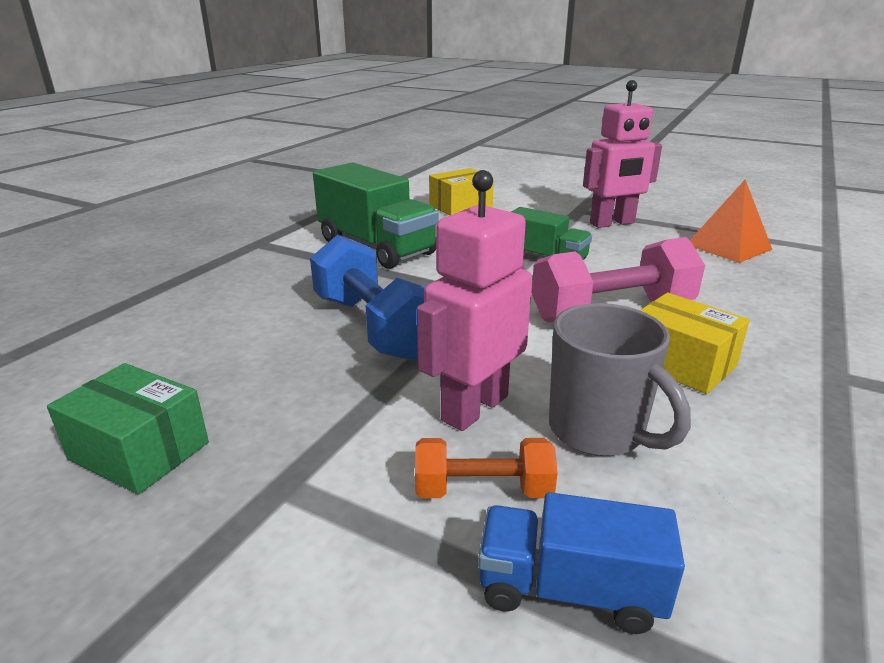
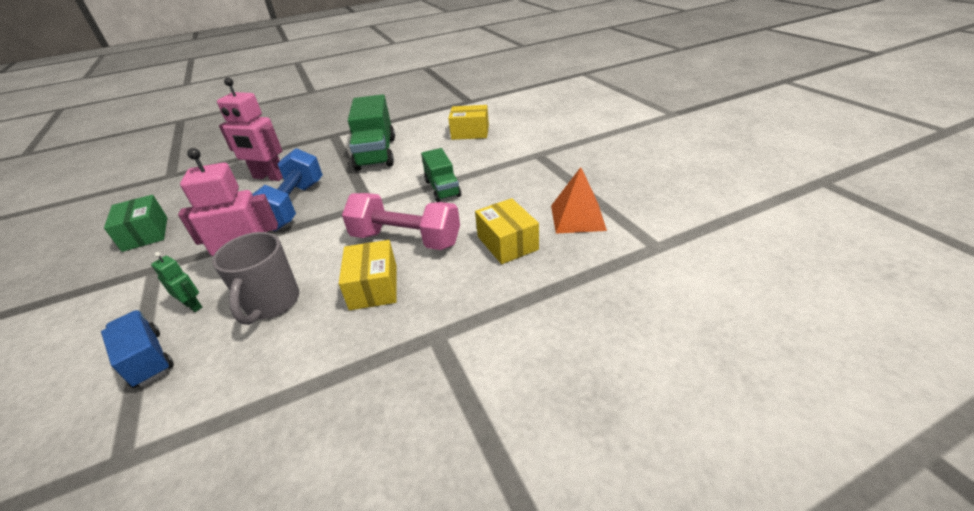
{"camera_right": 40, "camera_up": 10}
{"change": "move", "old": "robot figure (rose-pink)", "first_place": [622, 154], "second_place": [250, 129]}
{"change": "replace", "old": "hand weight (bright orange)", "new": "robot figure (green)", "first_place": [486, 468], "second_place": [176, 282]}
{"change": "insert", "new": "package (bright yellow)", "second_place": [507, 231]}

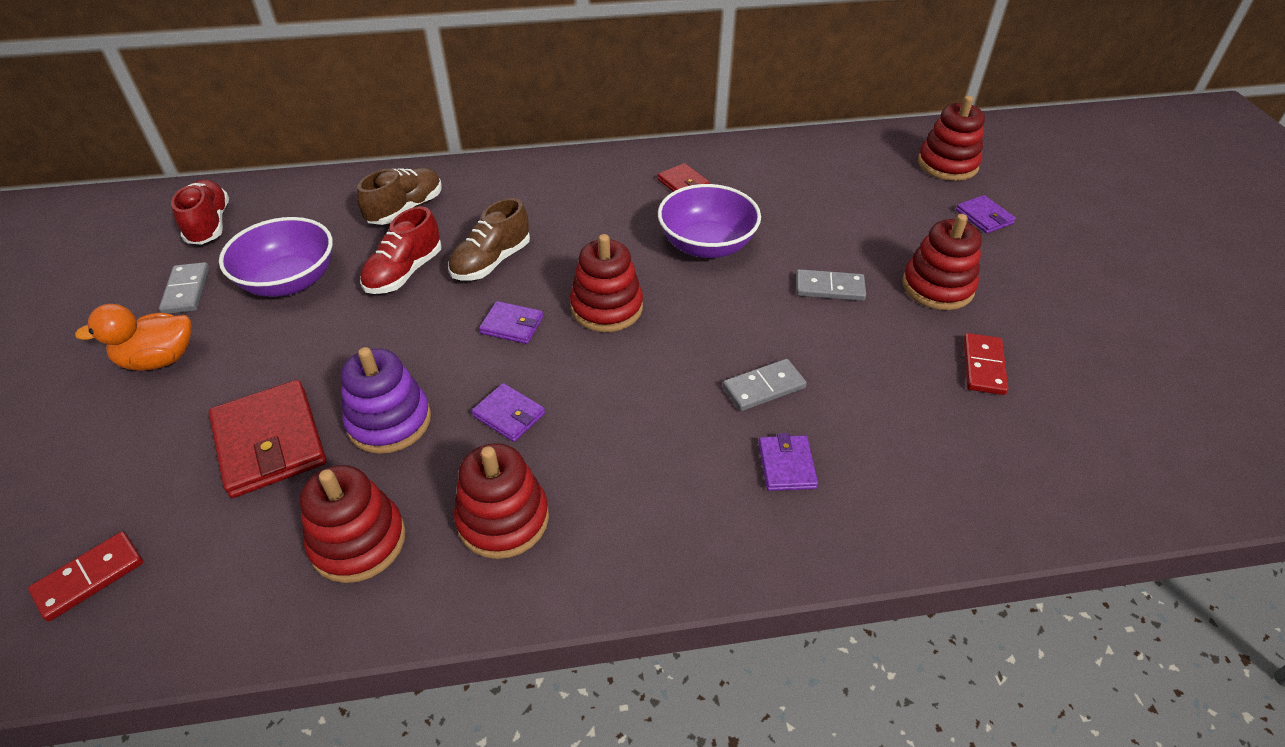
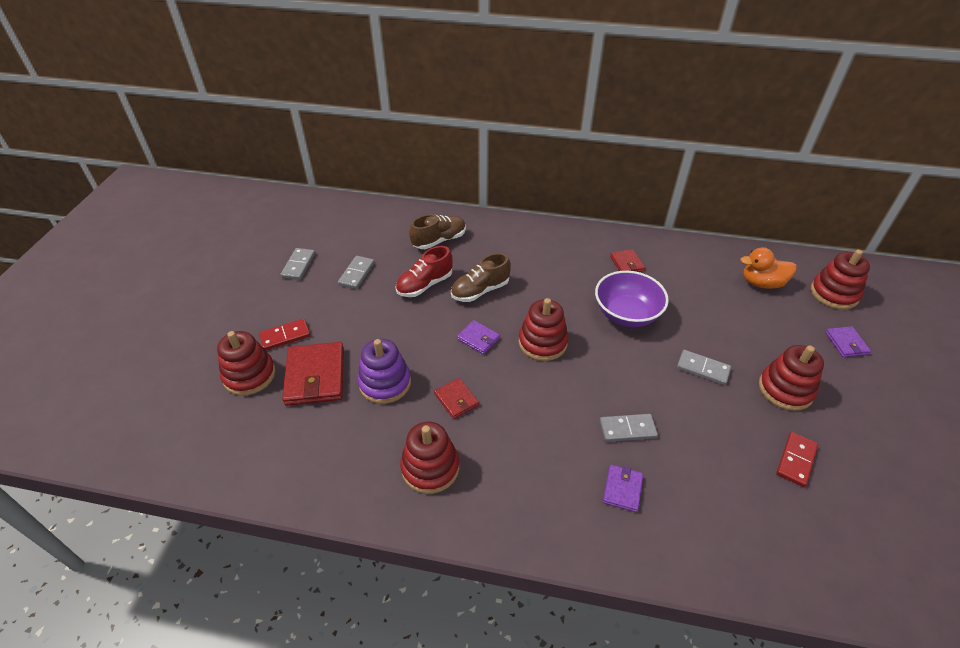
{"camera_right": 20, "camera_up": 0}
{"change": "delete", "old": "sneaker (crimson)", "first_place": [200, 212]}
{"change": "replace", "old": "serving bowl (purple)", "new": "domino piece (gray)", "first_place": [276, 257], "second_place": [356, 272]}
{"change": "move", "old": "duck (bright orange)", "first_place": [133, 337], "second_place": [769, 268]}
{"change": "recolor", "old": "card wallet (purple)", "new": "card wallet (crimson)", "first_place": [508, 412], "second_place": [456, 398]}
{"change": "move", "old": "stacking rings (crimson)", "first_place": [353, 524], "second_place": [246, 363]}
{"change": "move", "old": "domino piece (crimson)", "first_place": [85, 577], "second_place": [284, 334]}

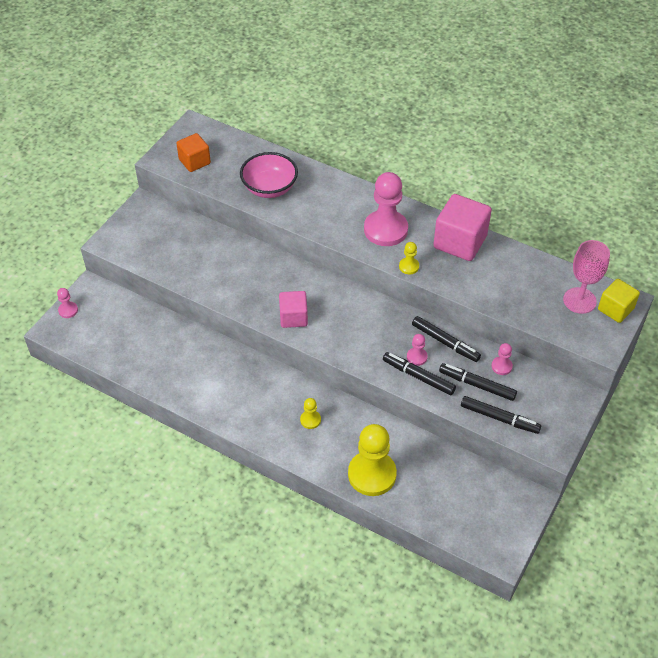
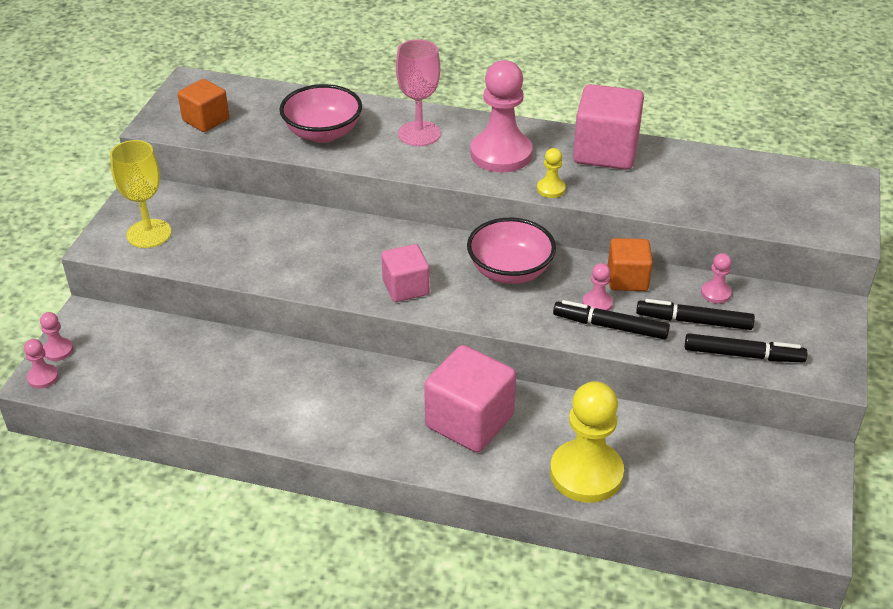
{"camera_right": -15, "camera_up": -10}
{"change": "move", "old": "wine glass (rose-pink)", "first_place": [586, 277], "second_place": [418, 92]}
{"change": "delete", "old": "block (bright yellow)", "first_place": [619, 301]}
{"change": "replace", "old": "marker pen (jet-black)", "new": "block (bright orange)", "first_place": [446, 339], "second_place": [630, 264]}
{"change": "replace", "old": "chess pawn (bright yellow)", "new": "block (rose-pink)", "first_place": [310, 413], "second_place": [470, 399]}
{"change": "insert", "new": "wine glass (bright yellow)", "second_place": [141, 194]}
{"change": "insert", "new": "serving bowl (rose-pink)", "second_place": [511, 251]}
{"change": "insert", "new": "chess pawn (rose-pink)", "second_place": [41, 364]}

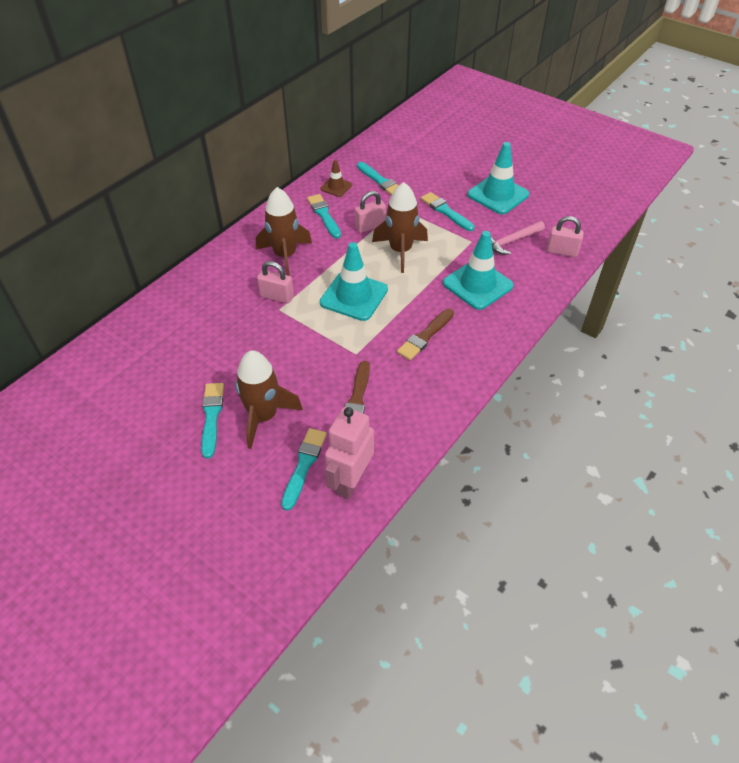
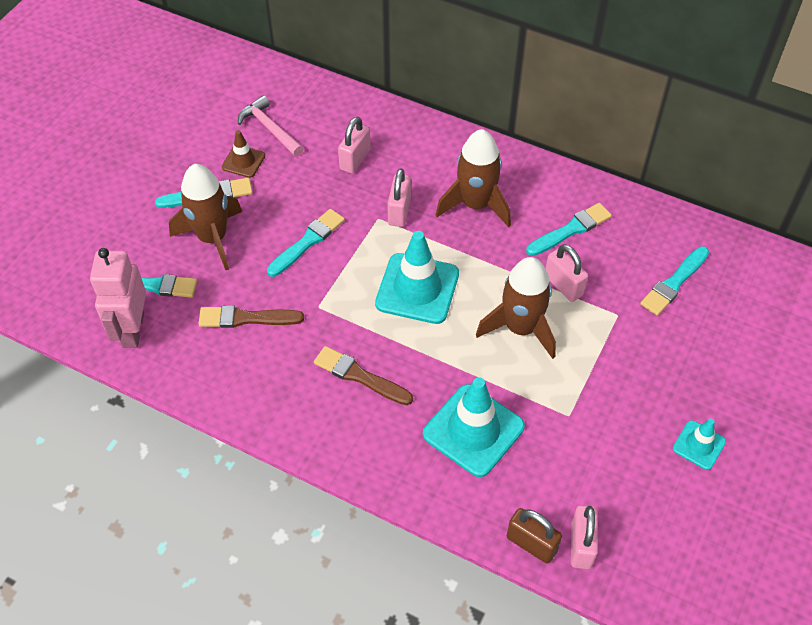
{"camera_right": 80, "camera_up": 5}
{"change": "resize", "old": "traffic cone (aqua)", "first_place": [498, 178], "second_place": [699, 444], "factor": 0.53}
{"change": "move", "old": "traffic cone (dark brown)", "first_place": [336, 178], "second_place": [243, 154]}
{"change": "move", "old": "brush (aqua)", "first_place": [447, 211], "second_place": [306, 243]}
{"change": "move", "old": "claw hammer (rose-pink)", "first_place": [518, 238], "second_place": [271, 126]}
{"change": "rotate", "old": "robot figure (rose-pink)", "first_place": [349, 453], "second_place": [118, 298], "degrees": -105}
{"change": "insert", "new": "small lock (rose-pink)", "second_place": [354, 145]}
{"change": "insert", "new": "small lock (dark brown)", "second_place": [534, 536]}

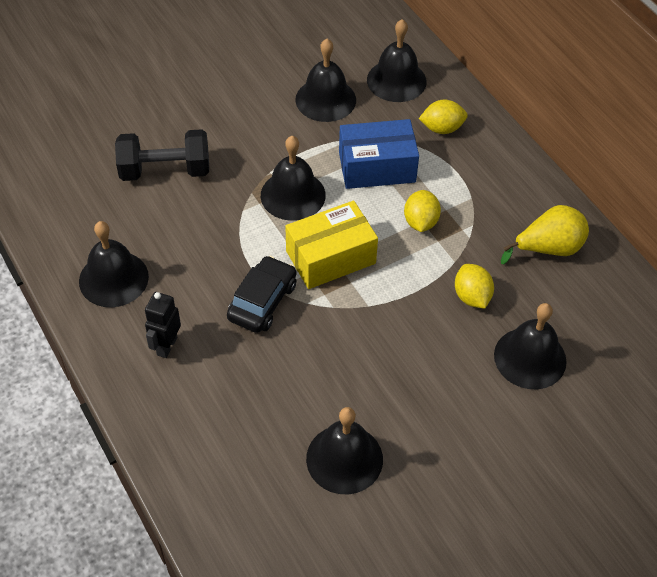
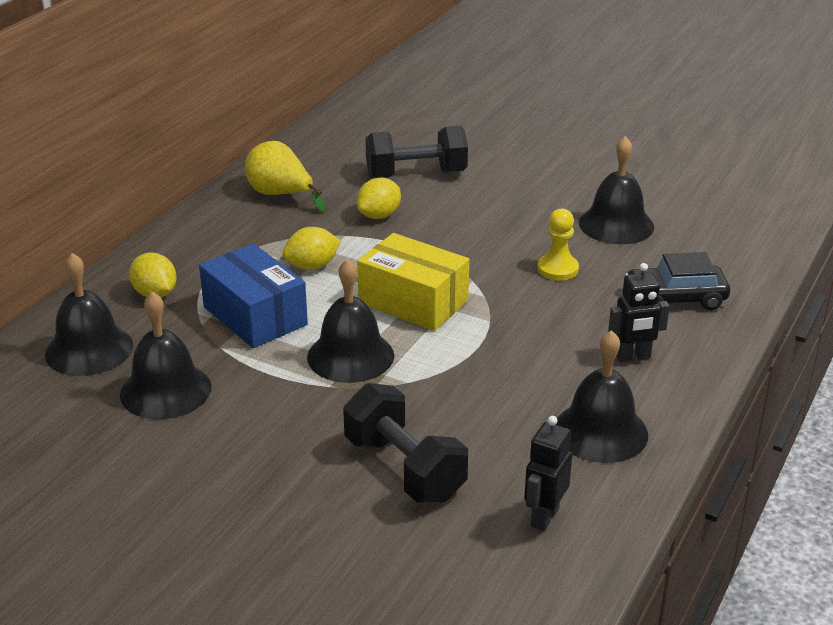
{"camera_right": -120, "camera_up": -20}
{"change": "move", "old": "toy car (jet-black)", "first_place": [261, 294], "second_place": [677, 281]}
{"change": "replace", "old": "bell (jet-black)", "new": "hand weight (jet-black)", "first_place": [530, 346], "second_place": [416, 152]}
{"change": "insert", "new": "chess pawn (bright yellow)", "second_place": [558, 244]}
{"change": "insert", "new": "robot figure (jet-black)", "second_place": [548, 473]}

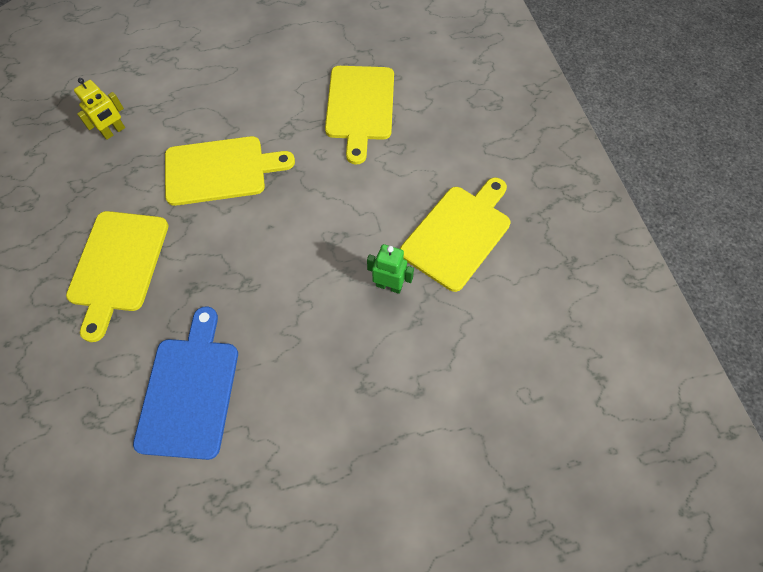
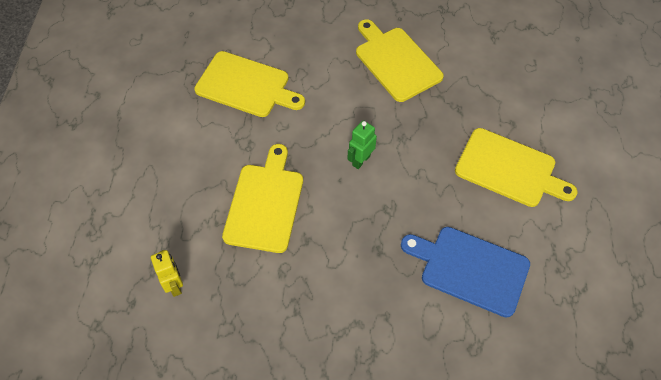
{"camera_right": -70, "camera_up": -5}
{"change": "move", "old": "chopping board (bright yellow)", "first_place": [117, 276], "second_place": [516, 167]}
{"change": "move", "old": "robot figure (green)", "first_place": [390, 269], "second_place": [362, 144]}

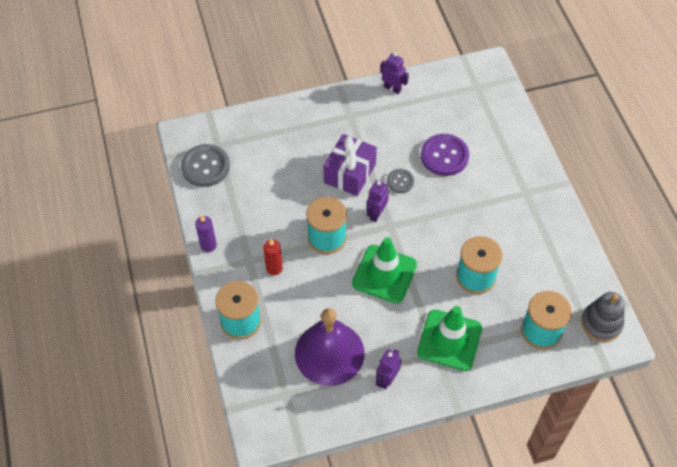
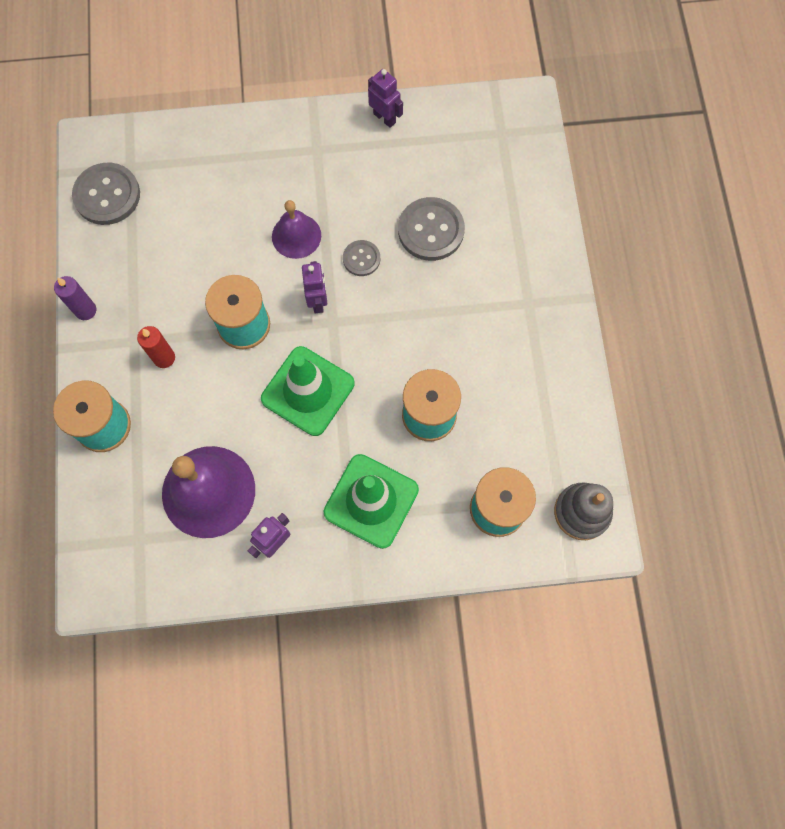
{"camera_right": 10, "camera_up": 15}
{"change": "replace", "old": "wrapped gift (purple)", "new": "bell (purple)", "first_place": [350, 165], "second_place": [296, 229]}
{"change": "recolor", "old": "sewing button (purple)", "new": "sewing button (gray)", "first_place": [445, 155], "second_place": [431, 229]}
{"change": "rotate", "old": "robot figure (purple)", "first_place": [377, 201], "second_place": [314, 287], "degrees": 135}

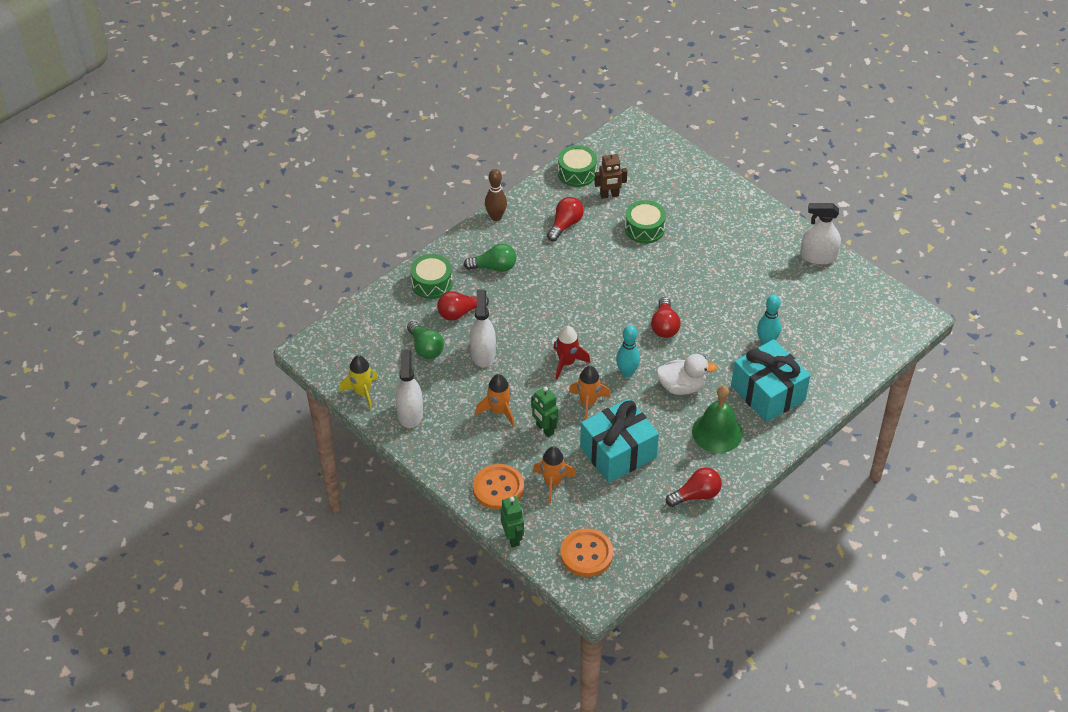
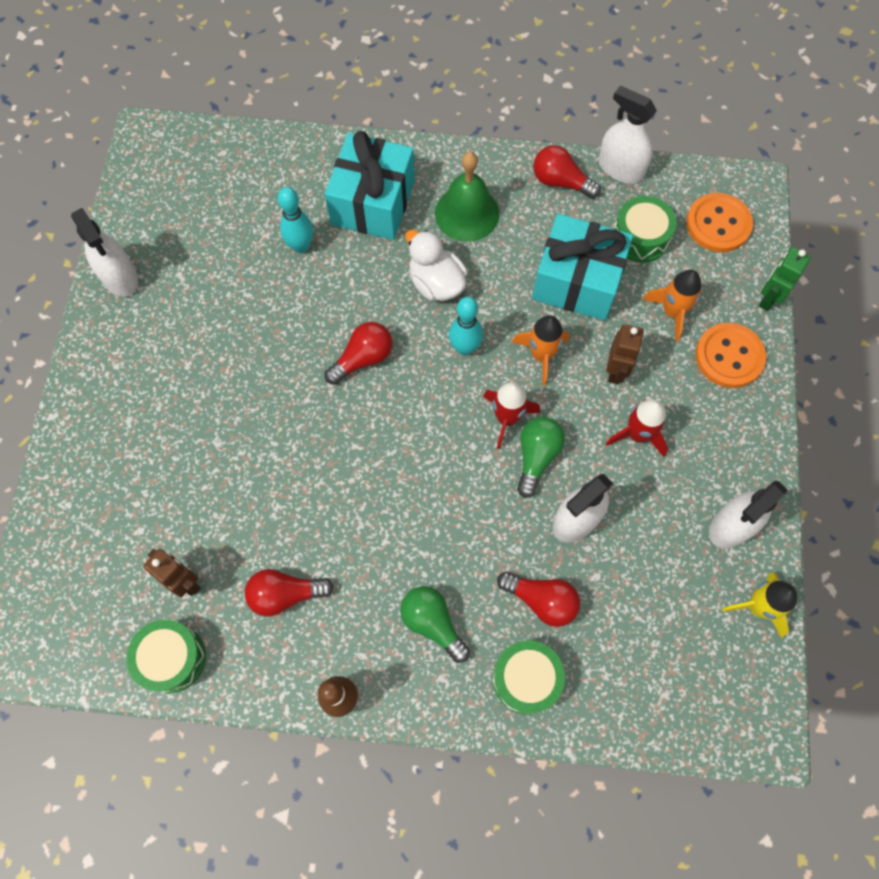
{"camera_right": -130, "camera_up": 20}
{"change": "move", "old": "toy drum (green)", "first_place": [645, 221], "second_place": [645, 229]}
{"change": "move", "old": "lightbulb (green)", "first_place": [425, 340], "second_place": [541, 457]}
{"change": "recolor", "old": "spaceship (bright orange)", "new": "spaceship (crimson)", "first_place": [495, 400], "second_place": [637, 428]}
{"change": "recolor", "old": "robot figure (green)", "new": "robot figure (dark brown)", "first_place": [544, 411], "second_place": [625, 354]}
{"change": "insert", "new": "spray cleaner (snow-white)", "second_place": [628, 135]}

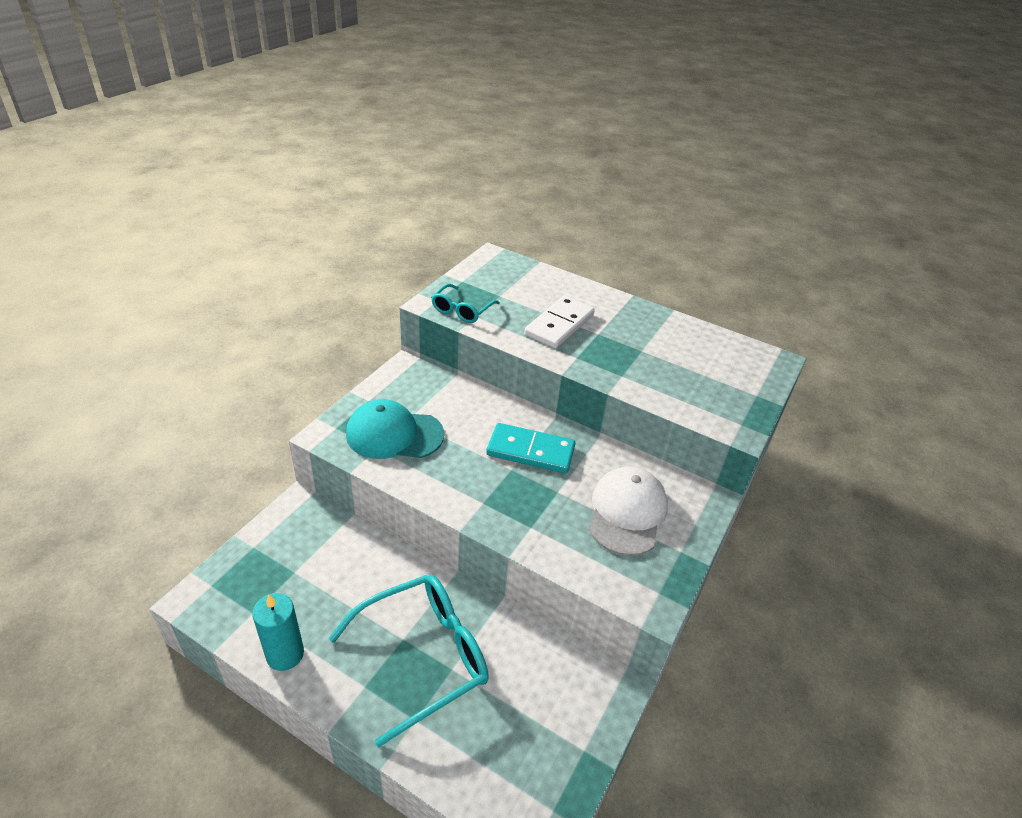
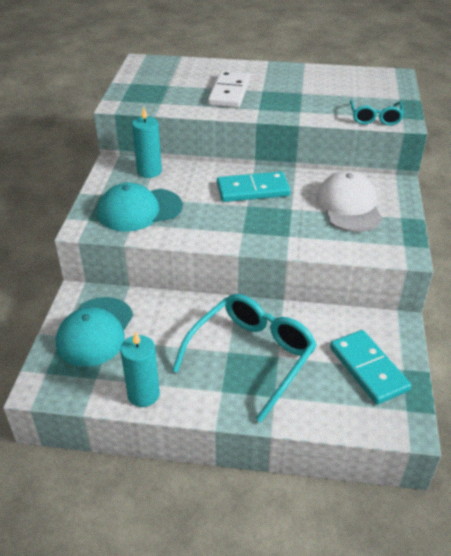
{"camera_right": -20, "camera_up": 0}
{"change": "move", "old": "eyeglasses (aqua)", "first_place": [465, 303], "second_place": [377, 113]}
{"change": "insert", "new": "wax candle (aqua)", "second_place": [147, 142]}
{"change": "insert", "new": "peaked cap (aqua)", "second_place": [94, 332]}
{"change": "insert", "new": "domino piece (aqua)", "second_place": [371, 367]}

